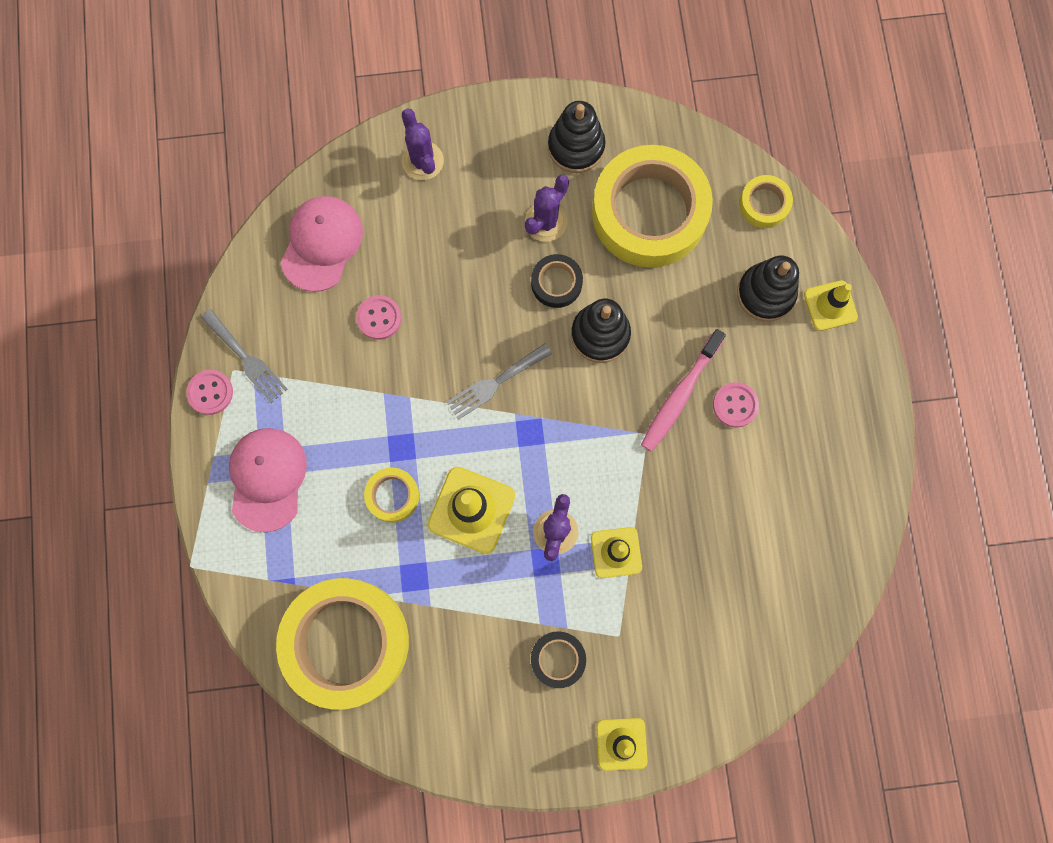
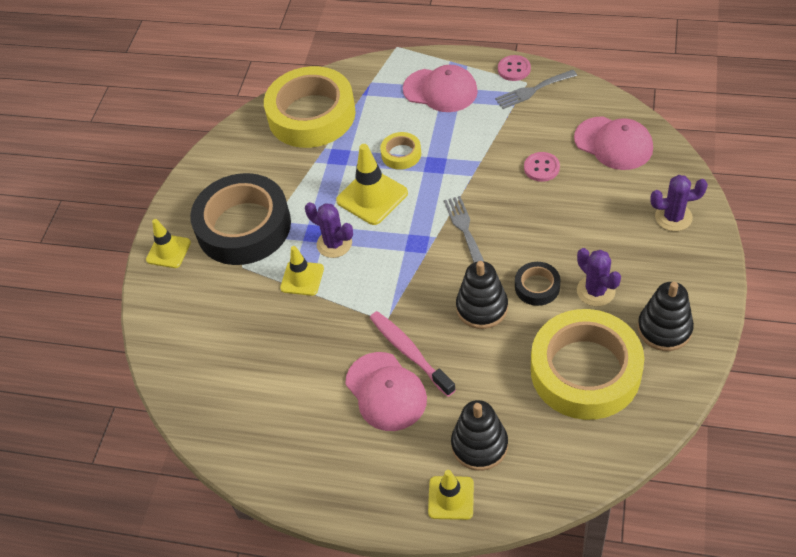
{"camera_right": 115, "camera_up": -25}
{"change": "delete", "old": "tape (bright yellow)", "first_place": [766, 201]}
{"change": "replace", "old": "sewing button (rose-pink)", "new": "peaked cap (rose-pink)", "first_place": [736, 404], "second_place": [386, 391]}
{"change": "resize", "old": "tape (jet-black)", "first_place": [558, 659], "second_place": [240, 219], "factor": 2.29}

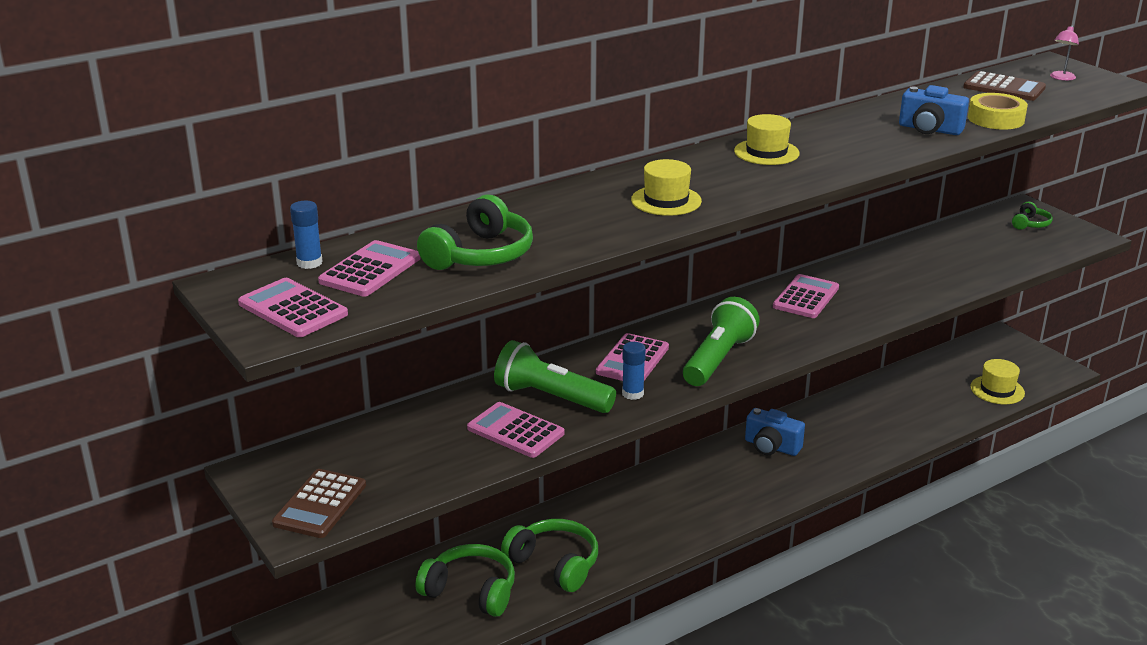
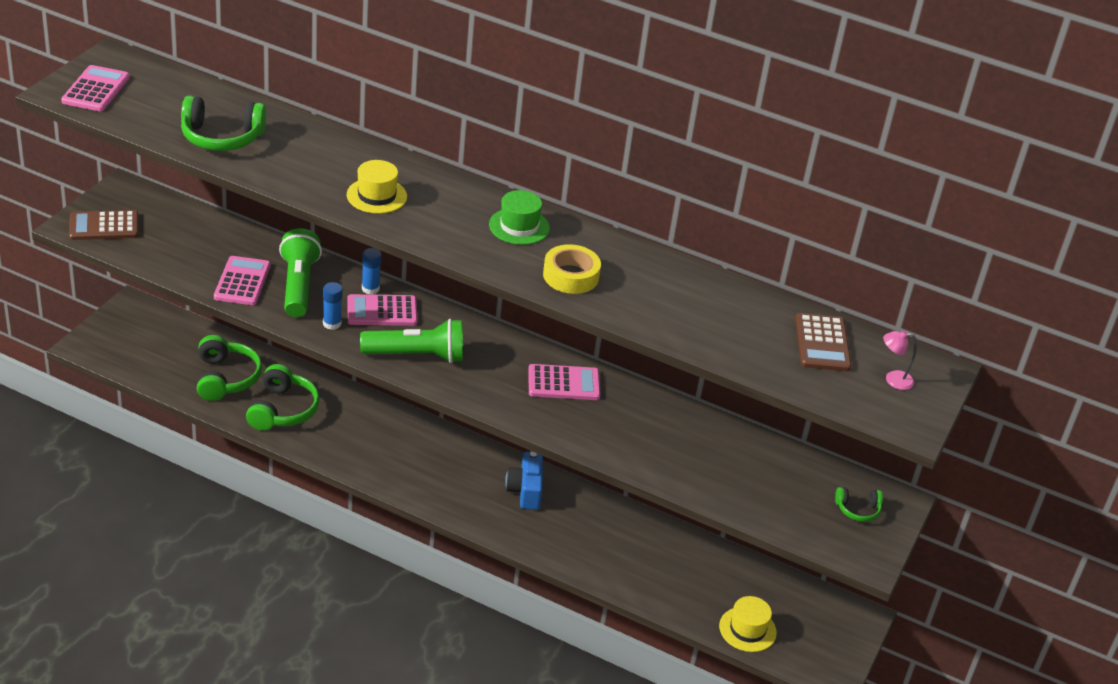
{"camera_right": 55, "camera_up": 10}
{"change": "delete", "old": "compact camera (cobalt)", "first_place": [934, 110]}
{"change": "move", "old": "tape (bright yellow)", "first_place": [998, 111], "second_place": [572, 269]}
{"change": "recolor", "old": "tall hat (bright yellow)", "new": "tall hat (green)", "first_place": [767, 139], "second_place": [519, 217]}
{"change": "move", "old": "glue stick (cobalt)", "first_place": [306, 235], "second_place": [371, 271]}
{"change": "delete", "old": "calculator (rose-pink)", "first_place": [369, 268]}

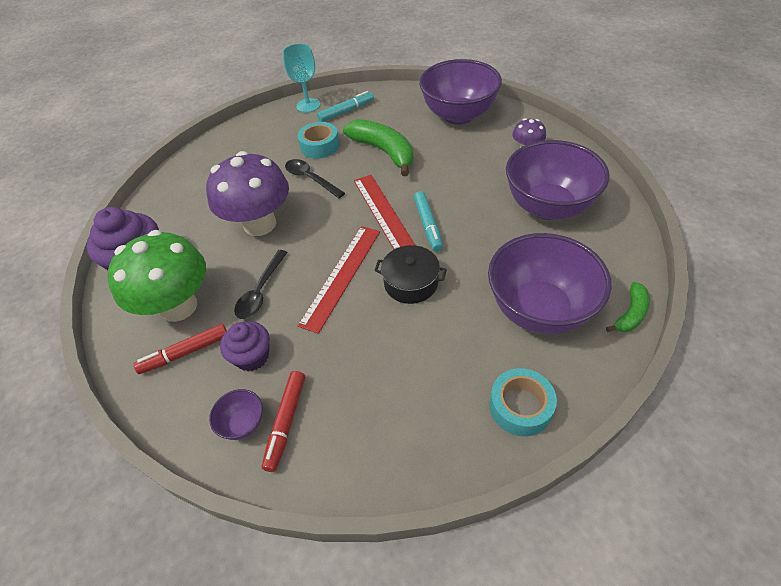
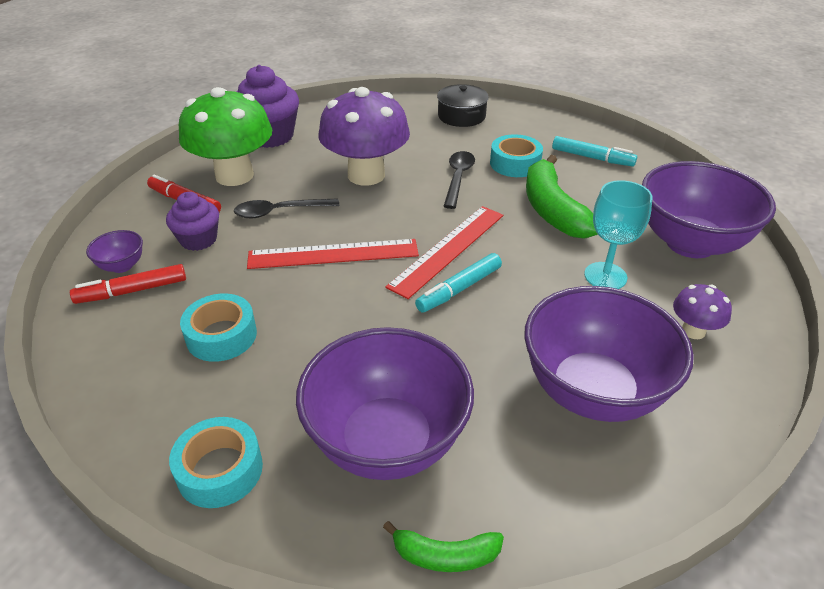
{"camera_right": 55, "camera_up": -10}
{"change": "move", "old": "wine glass (aqua)", "first_place": [301, 78], "second_place": [618, 234]}
{"change": "rotate", "old": "toy banana (green)", "first_place": [378, 147], "second_place": [562, 197], "degrees": 150}
{"change": "move", "old": "stockpot (jet-black)", "first_place": [410, 274], "second_place": [463, 105]}
{"change": "insert", "new": "tape (aqua)", "second_place": [218, 328]}

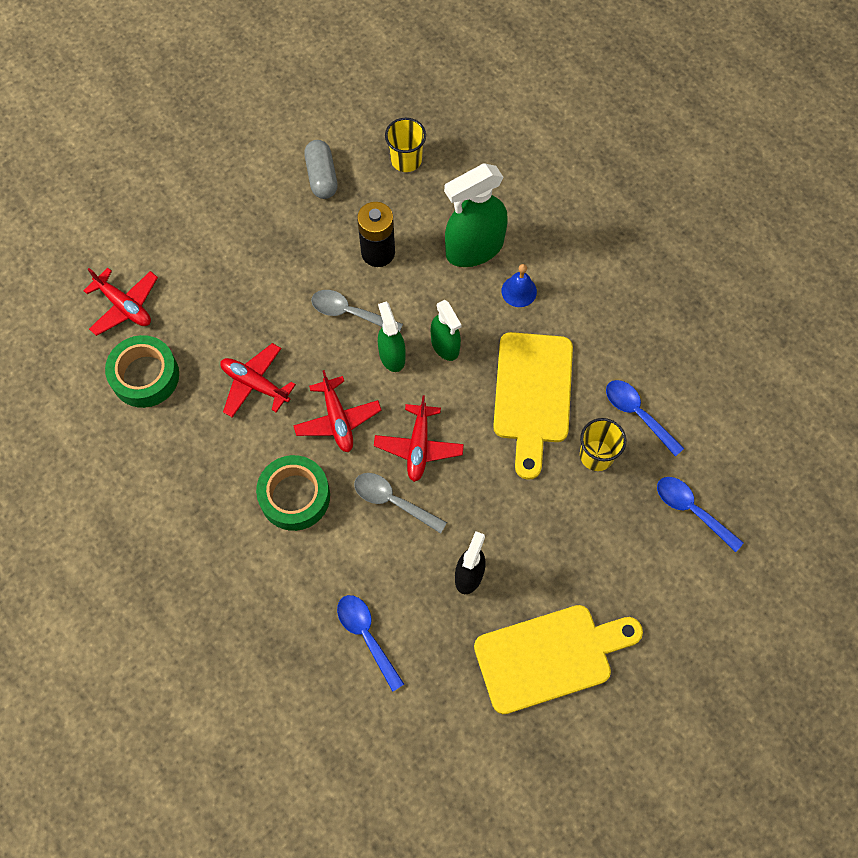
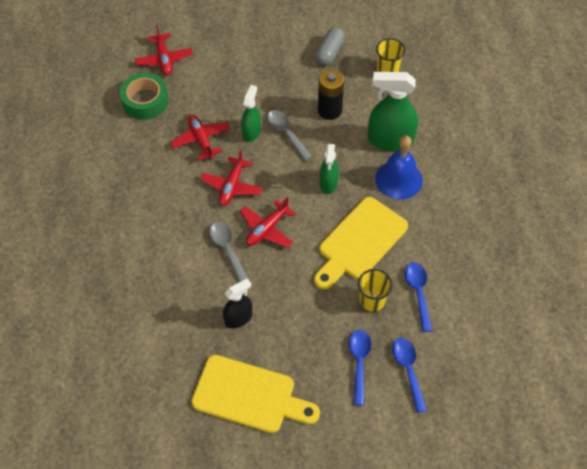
{"camera_right": 35, "camera_up": -10}
{"change": "resize", "old": "bell (cobalt)", "first_place": [519, 285], "second_place": [399, 168], "factor": 1.8}
{"change": "move", "old": "spray cleaner (green)", "first_place": [392, 336], "second_place": [251, 113]}
{"change": "delete", "old": "tape (green)", "first_place": [293, 493]}
{"change": "move", "old": "teaspoon (cobalt)", "first_place": [370, 643], "second_place": [360, 367]}

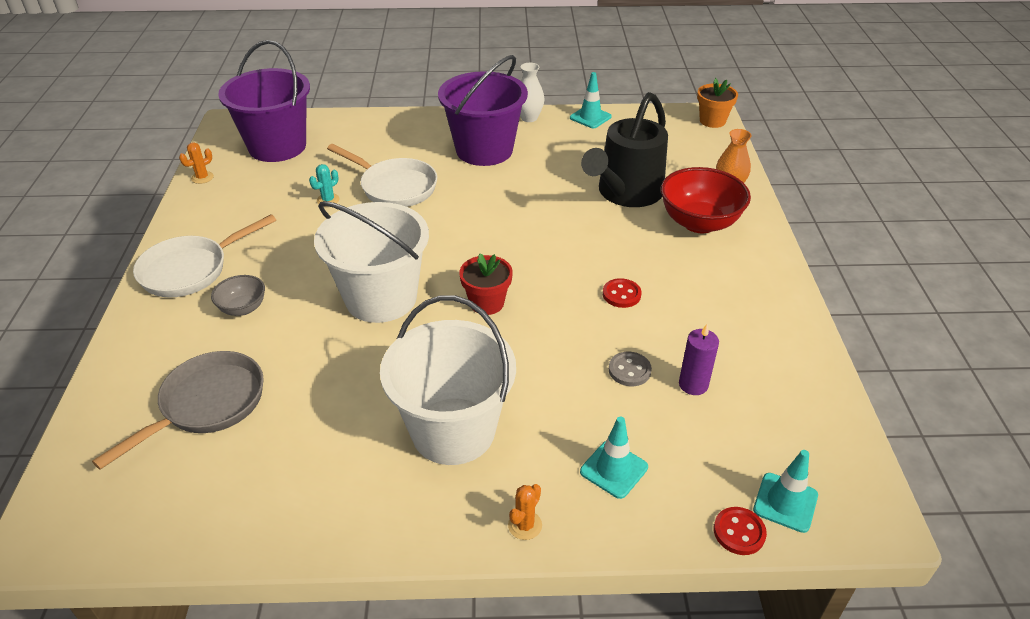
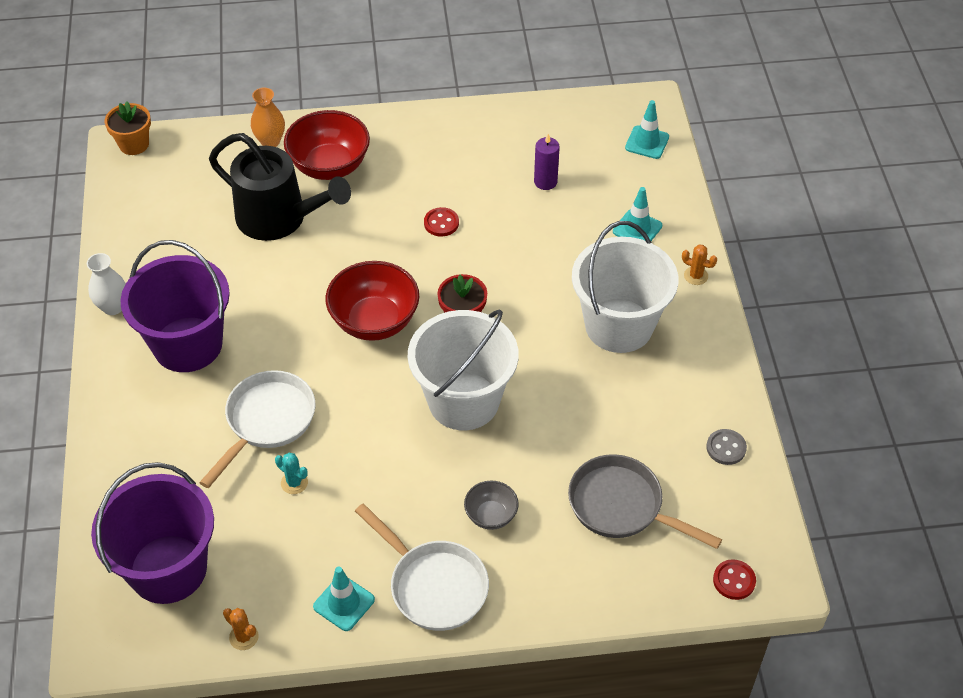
{"camera_right": -95, "camera_up": 10}
{"change": "move", "old": "traffic cone (aqua)", "first_place": [591, 100], "second_place": [344, 599]}
{"change": "move", "old": "sewing button (gray)", "first_place": [630, 369], "second_place": [726, 447]}
{"change": "move", "old": "sewing button (crimson)", "first_place": [740, 531], "second_place": [734, 579]}
{"change": "insert", "new": "serving bowl (crimson)", "second_place": [372, 301]}

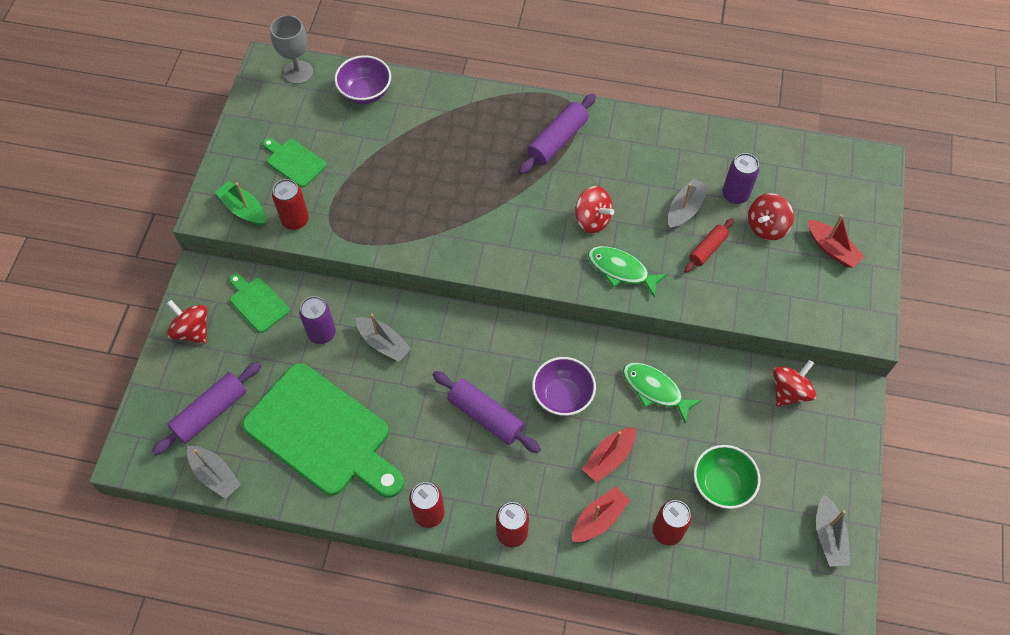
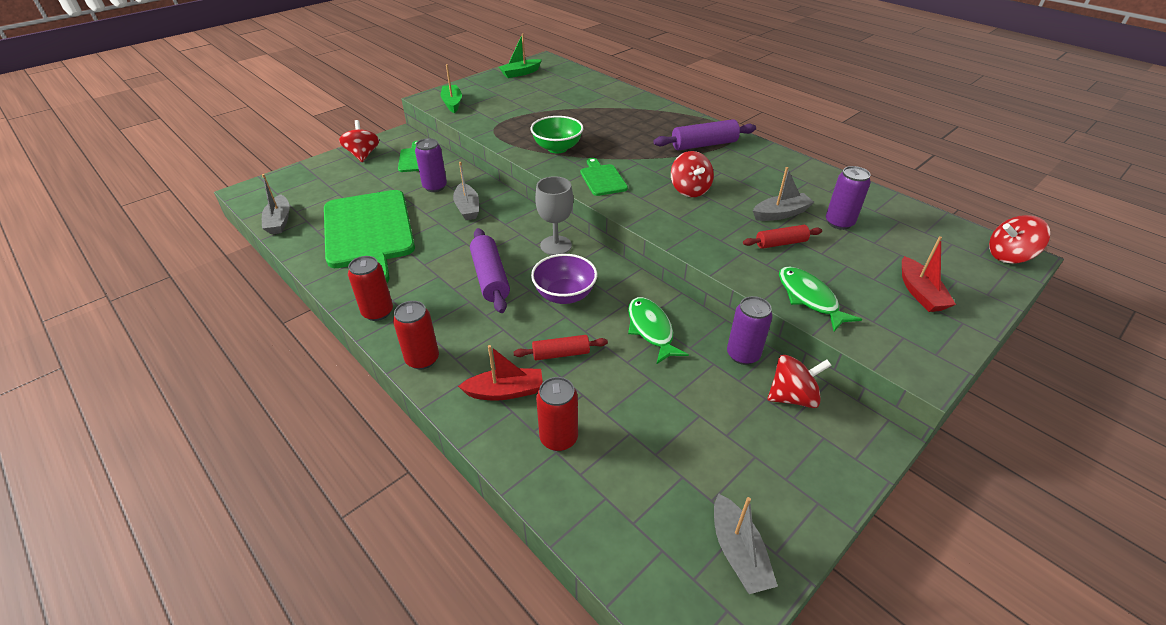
{"camera_right": 35, "camera_up": -20}
{"change": "move", "old": "wine glass (gray)", "first_place": [291, 49], "second_place": [554, 215]}
{"change": "delete", "old": "serving bowl (purple)", "first_place": [363, 79]}
{"change": "move", "old": "chopping board (green)", "first_place": [294, 162], "second_place": [604, 177]}
{"change": "delete", "old": "soda can (crimson)", "first_place": [290, 204]}
{"change": "move", "old": "toy top (crimson)", "first_place": [771, 217], "second_place": [1019, 239]}
{"change": "move", "old": "fish figure (green)", "first_place": [628, 272], "second_place": [820, 299]}
{"change": "delete", "old": "pastry roller (purple)", "first_place": [206, 409]}
{"change": "replace", "old": "toy boat (crimson)", "new": "pastry roller (crimson)", "first_place": [609, 454], "second_place": [560, 347]}
{"change": "move", "old": "serving bowl (green)", "first_place": [727, 477], "second_place": [557, 134]}
{"change": "rotate", "old": "toy boat (gray)", "first_place": [833, 530], "second_place": [746, 543], "degrees": -45}
{"change": "insert", "new": "toy boat (green)", "second_place": [520, 55]}
{"change": "insert", "new": "soda can (purple)", "second_place": [750, 330]}

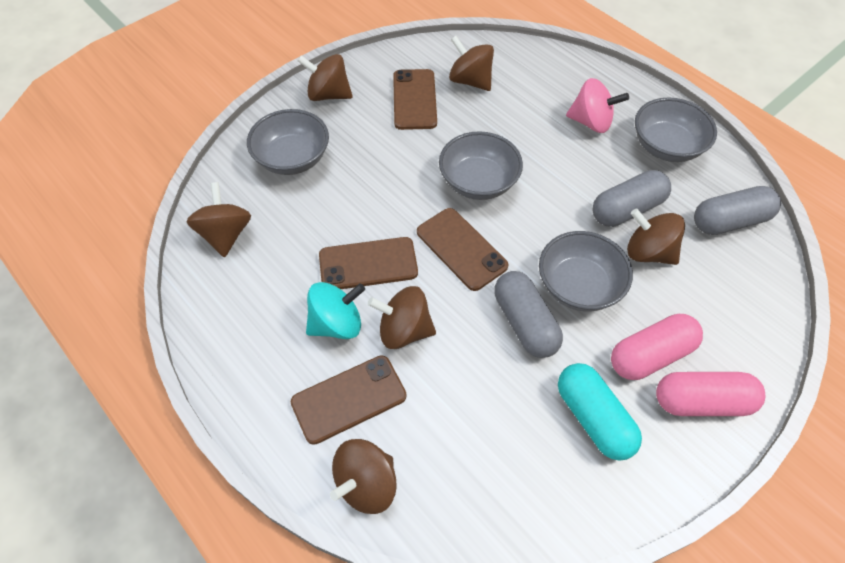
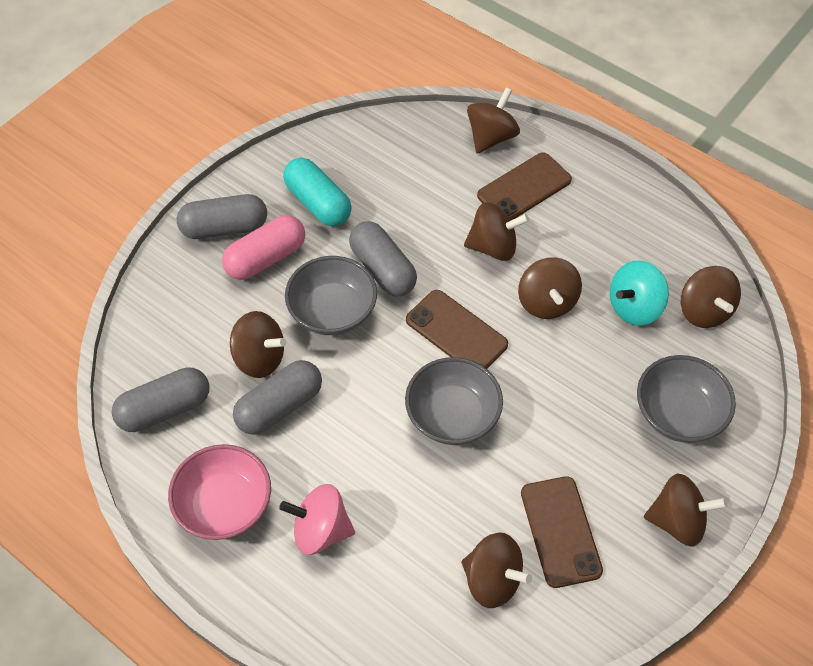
{"camera_right": 170, "camera_up": 0}
{"change": "recolor", "old": "serving bowl (gray)", "new": "serving bowl (rose-pink)", "first_place": [676, 130], "second_place": [219, 492]}
{"change": "replace", "old": "phone (dark brown)", "new": "toy top (dark brown)", "first_place": [368, 263], "second_place": [550, 288]}
{"change": "move", "old": "toy top (aqua)", "first_place": [335, 310], "second_place": [639, 293]}
{"change": "recolor", "old": "pill (rose-pink)", "new": "pill (gray)", "first_place": [710, 394], "second_place": [222, 216]}

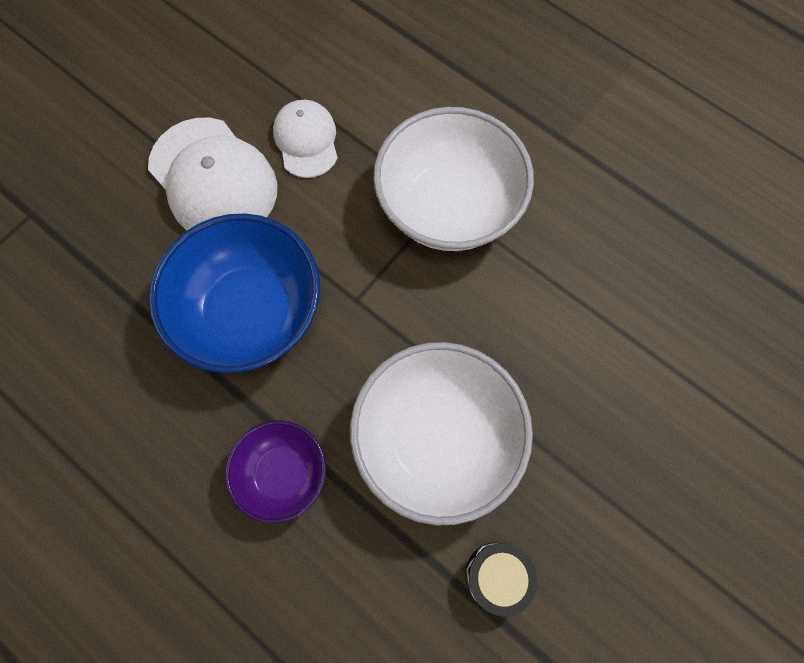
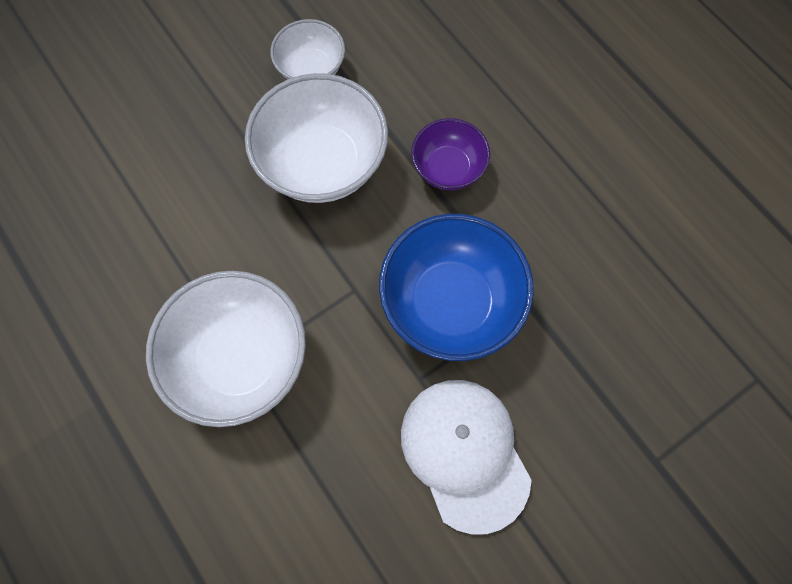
{"camera_right": -165, "camera_up": 0}
{"change": "delete", "old": "peaked cap (snow-white)", "first_place": [305, 139]}
{"change": "replace", "old": "toy drum (jet-black)", "new": "serving bowl (snow-white)", "first_place": [501, 579], "second_place": [307, 49]}

